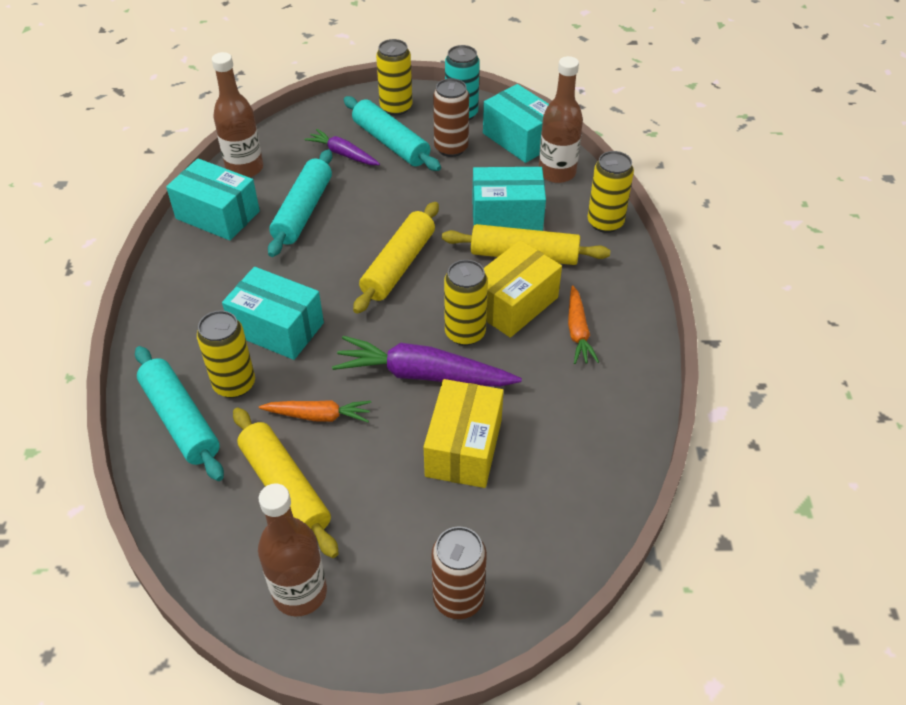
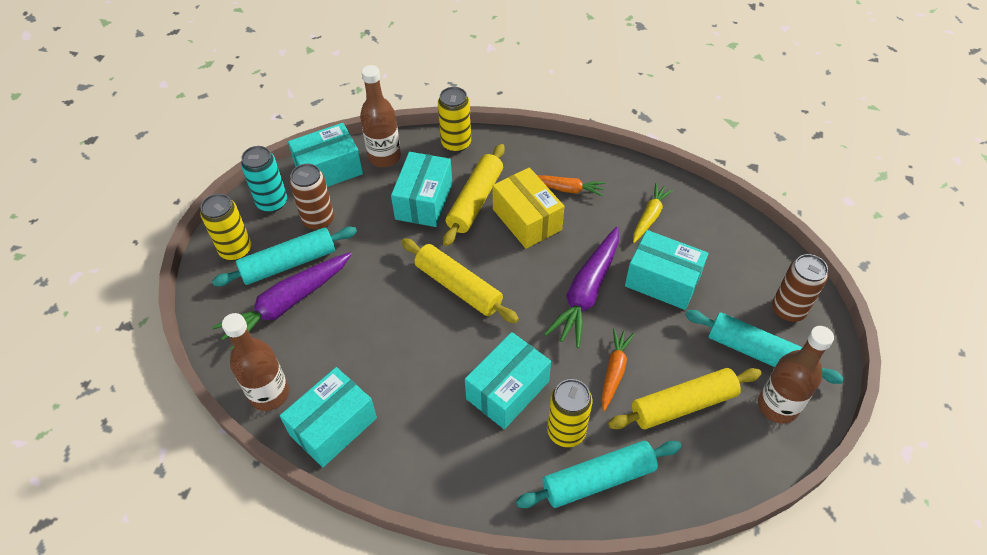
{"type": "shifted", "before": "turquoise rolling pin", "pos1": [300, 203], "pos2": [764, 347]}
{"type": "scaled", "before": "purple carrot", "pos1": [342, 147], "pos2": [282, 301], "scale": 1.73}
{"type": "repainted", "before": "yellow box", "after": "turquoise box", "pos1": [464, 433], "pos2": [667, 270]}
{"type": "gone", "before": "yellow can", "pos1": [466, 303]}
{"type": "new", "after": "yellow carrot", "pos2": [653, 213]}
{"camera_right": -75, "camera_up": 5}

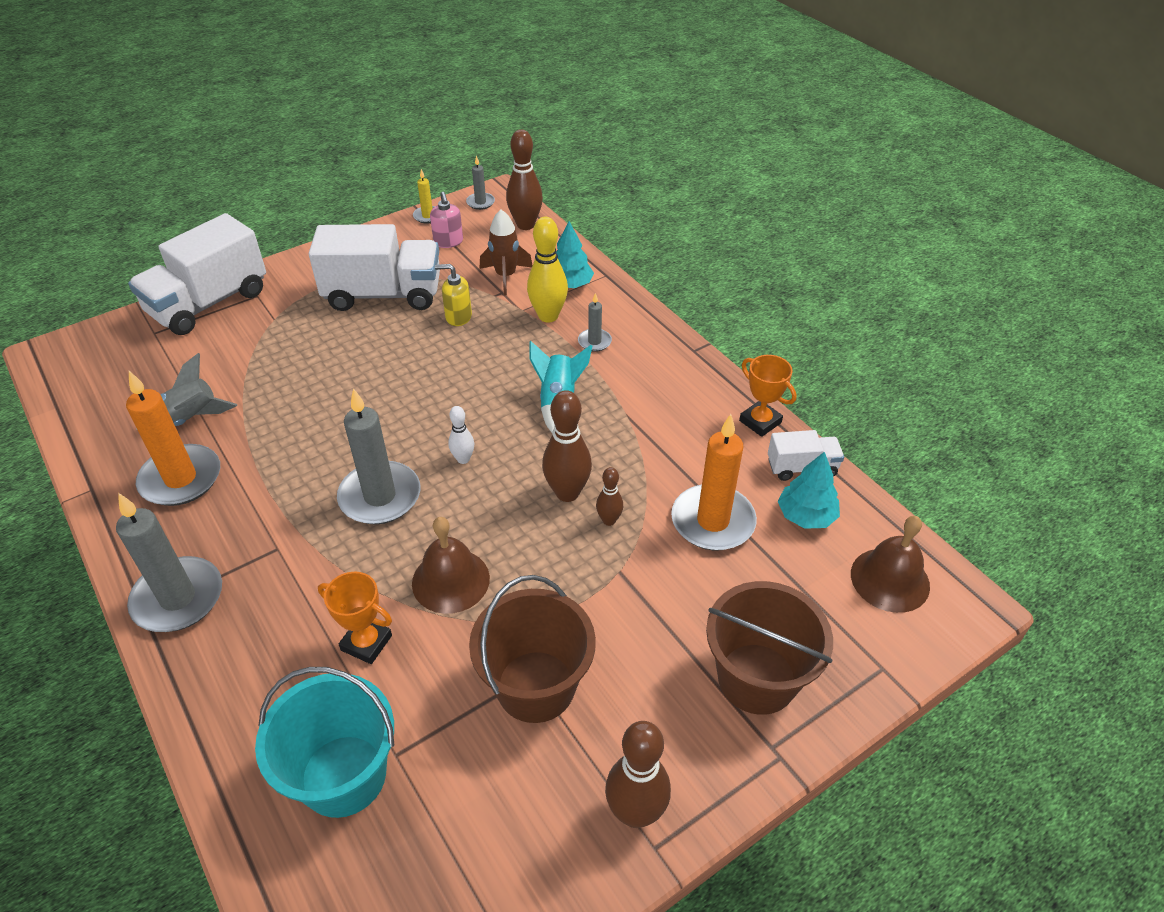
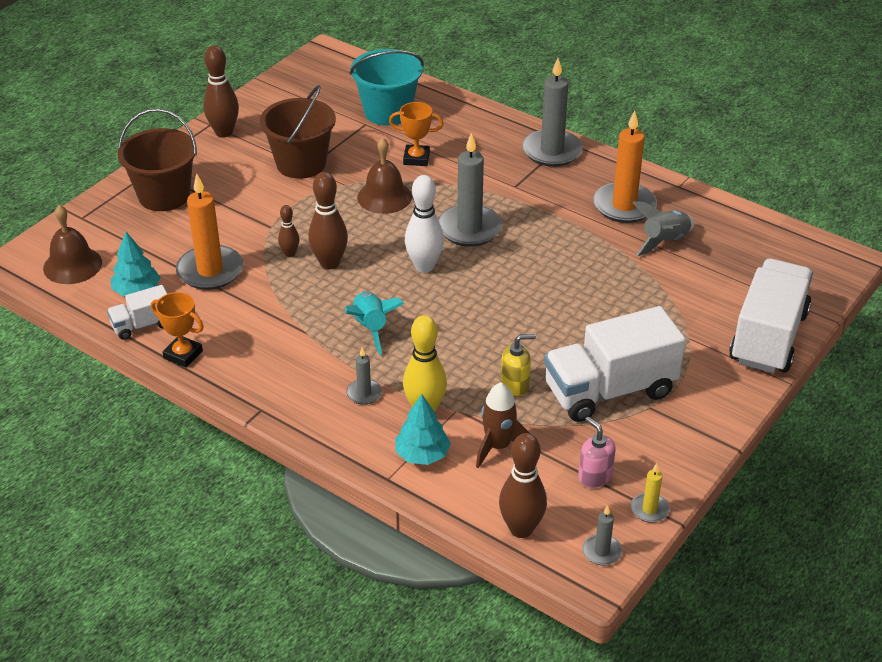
{"type": "scaled", "before": "white bowling pin", "pos1": [461, 435], "pos2": [424, 224], "scale": 1.83}
{"camera_right": 160, "camera_up": -5}

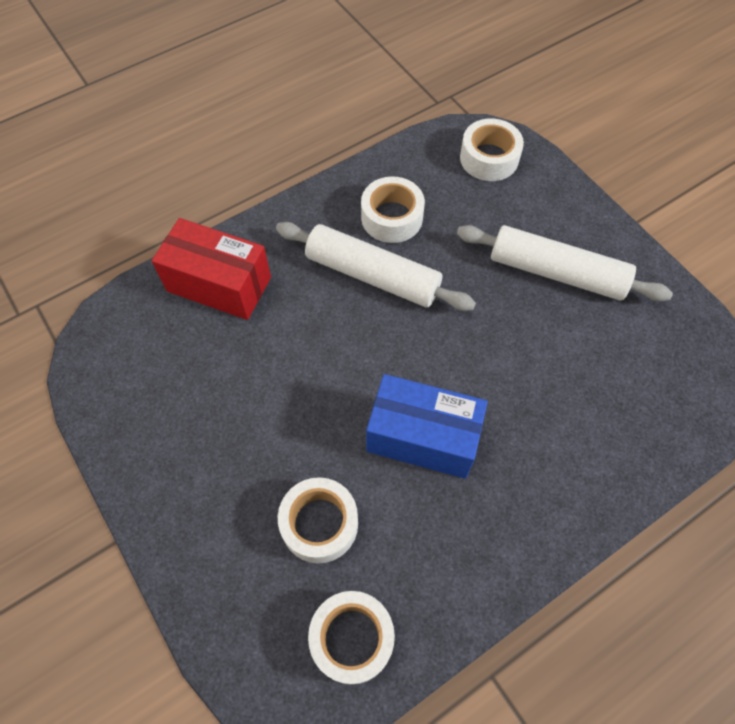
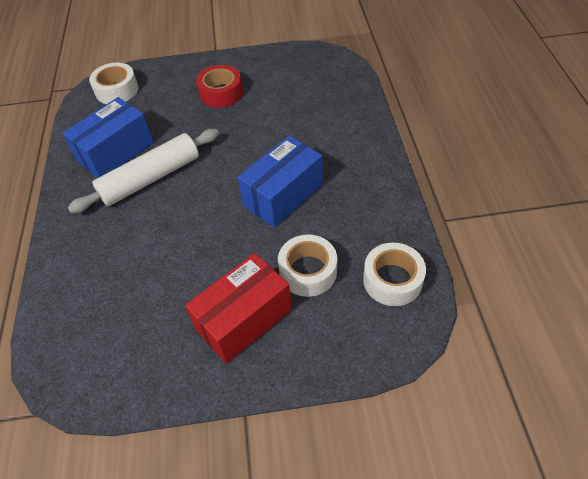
{"type": "shifted", "before": "red box", "pos1": [211, 269], "pos2": [238, 308]}
{"type": "swapped", "before": "white tape", "after": "blue box", "pos1": [393, 210], "pos2": [108, 137]}
{"type": "swapped", "before": "white rolling pin", "after": "red tape", "pos1": [565, 263], "pos2": [219, 86]}
{"camera_right": -60, "camera_up": -10}

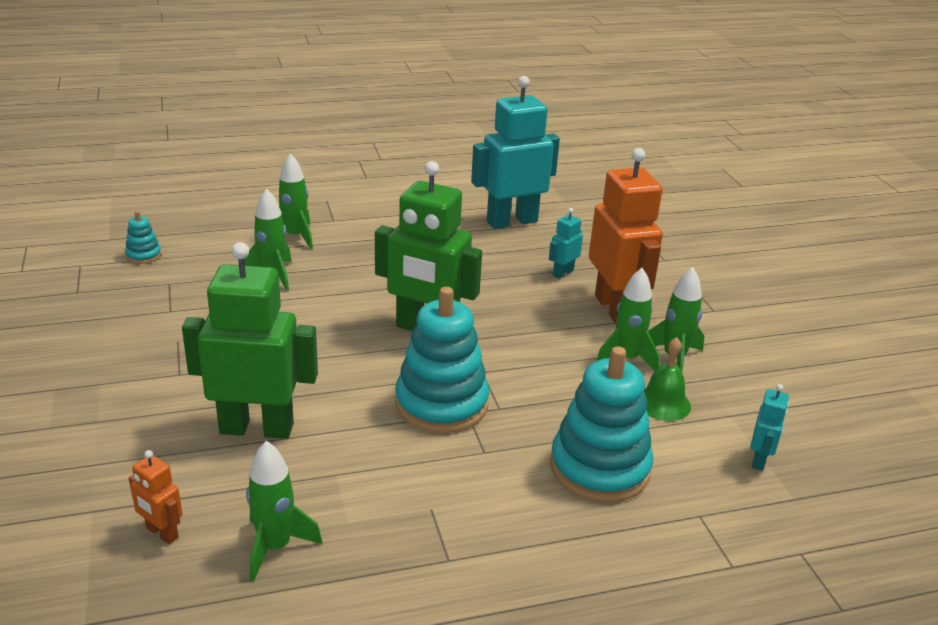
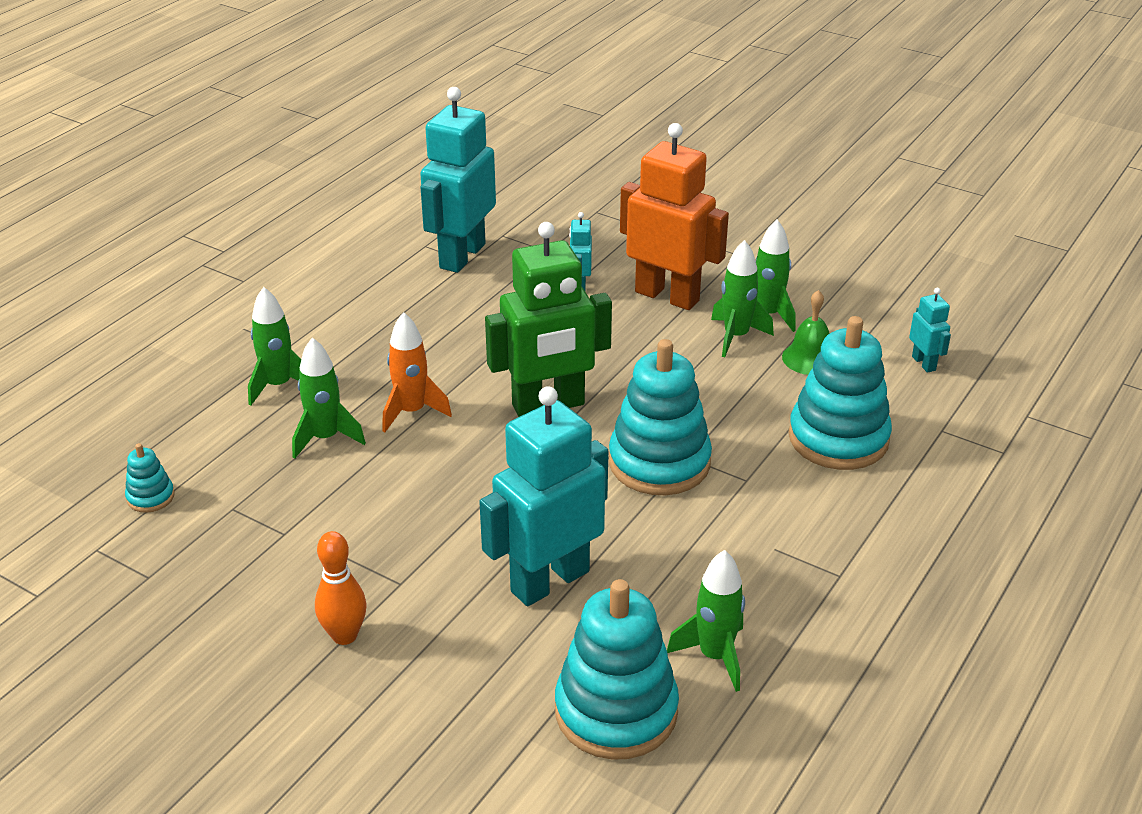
{"type": "swapped", "before": "orange robot", "after": "turquoise stacking toy", "pos1": [155, 497], "pos2": [617, 669]}
{"type": "repainted", "before": "green robot", "after": "turquoise robot", "pos1": [250, 340], "pos2": [543, 496]}
{"type": "new", "after": "orange bowling pin", "pos2": [340, 588]}
{"type": "new", "after": "orange rocket", "pos2": [417, 372]}
{"camera_right": -40, "camera_up": 5}

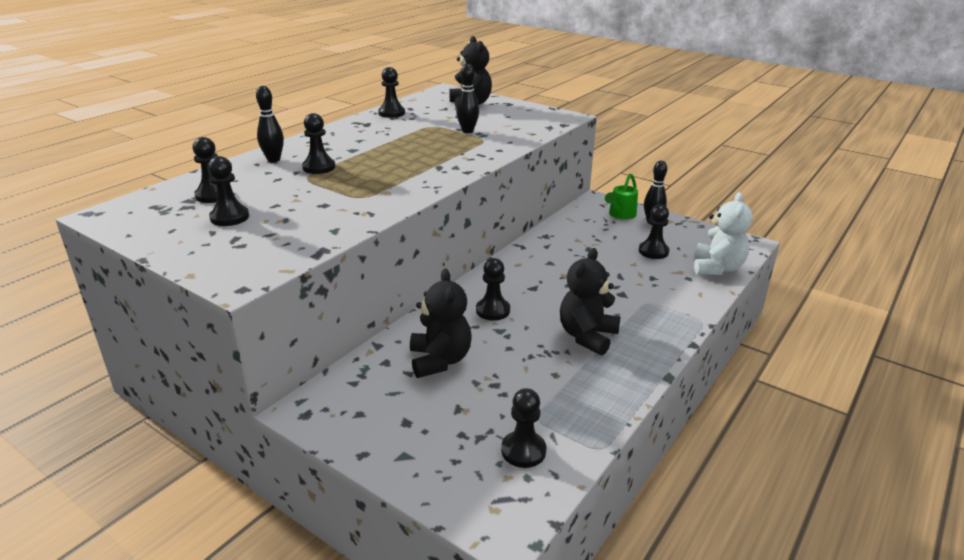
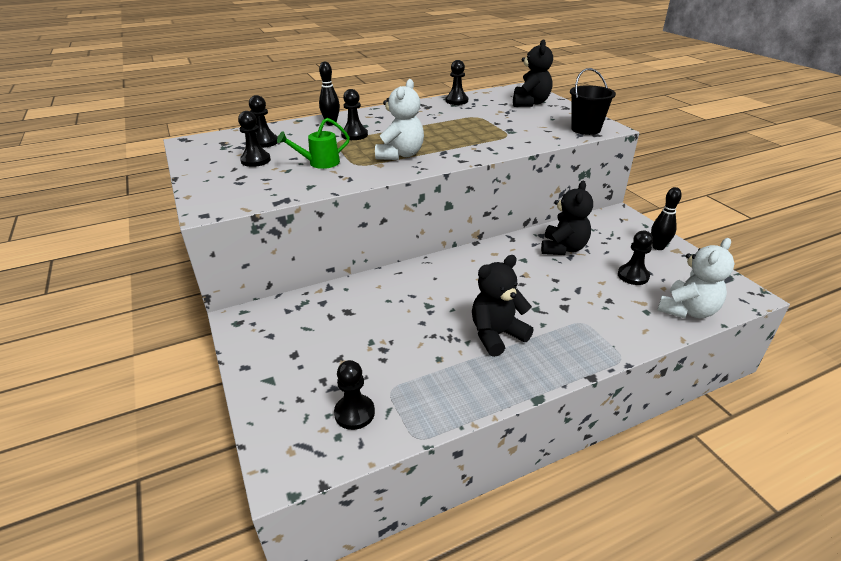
{"type": "shifted", "before": "black teddy bear", "pos1": [440, 323], "pos2": [567, 218]}
{"type": "gone", "before": "black bowling pin", "pos1": [467, 98]}
{"type": "gone", "before": "black pawn", "pos1": [493, 289]}
{"type": "shifted", "before": "green watering can", "pos1": [621, 197], "pos2": [313, 143]}
{"type": "new", "after": "white teddy bear", "pos2": [399, 119]}
{"type": "new", "after": "black bucket", "pos2": [593, 101]}
{"camera_right": 30, "camera_up": 5}

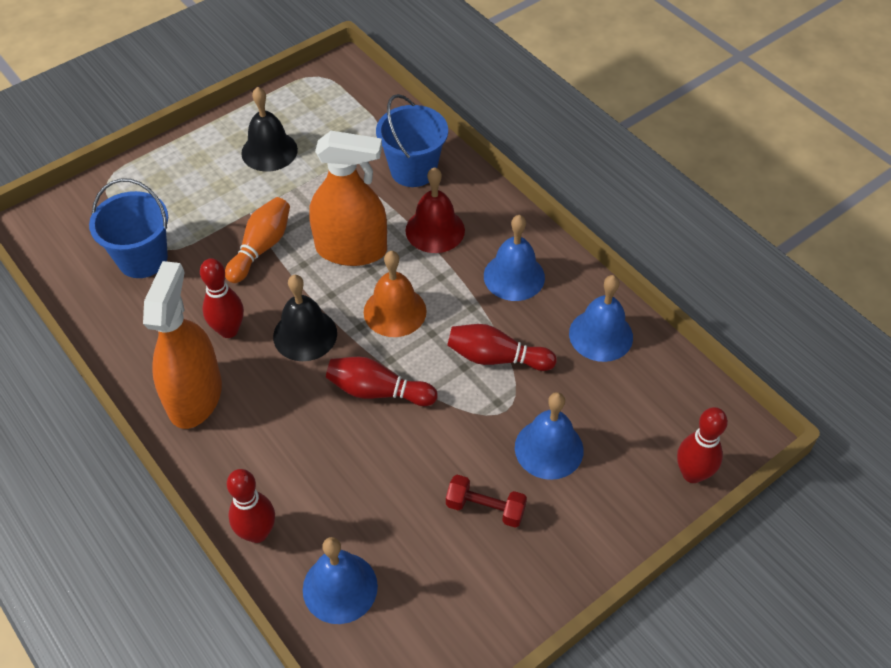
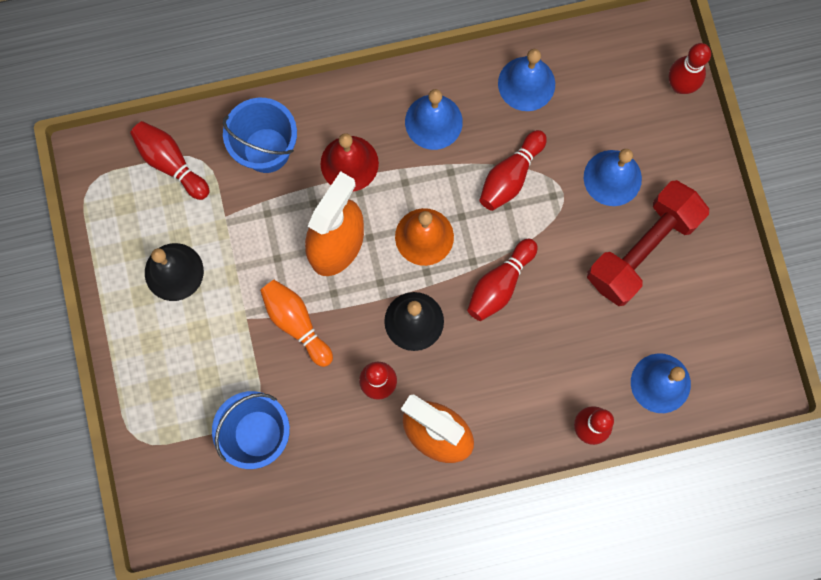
{"type": "scaled", "before": "red dumbbell", "pos1": [486, 501], "pos2": [648, 243], "scale": 2.03}
{"type": "new", "after": "red bowling pin", "pos2": [170, 160]}
{"camera_right": -65, "camera_up": 25}

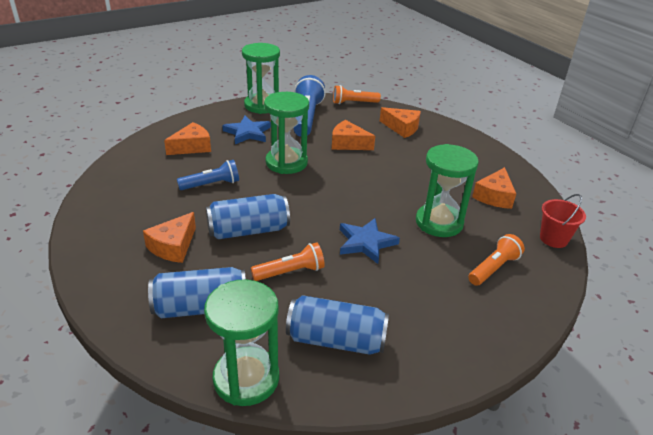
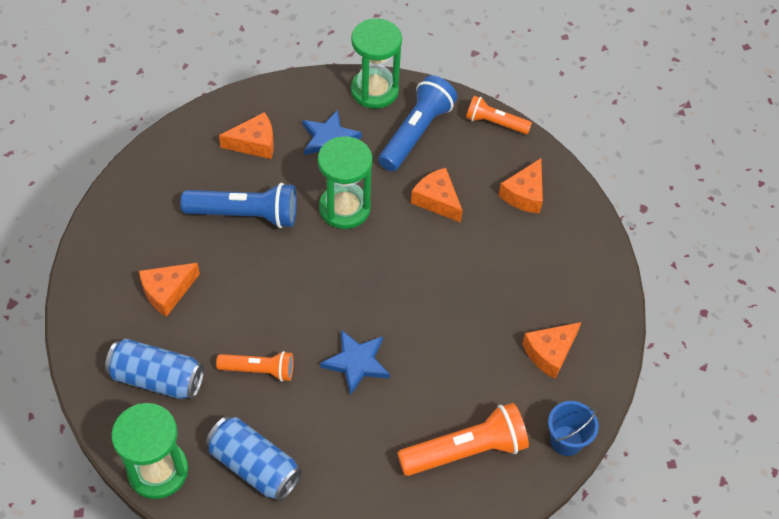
{"type": "scaled", "before": "blue flashlight", "pos1": [208, 175], "pos2": [239, 205], "scale": 1.63}
{"type": "gone", "before": "blue can", "pos1": [248, 216]}
{"type": "rotated", "before": "orange cheese", "pos1": [400, 122], "pos2": [520, 186], "turn": 60}
{"type": "gone", "before": "green hourglass", "pos1": [447, 190]}
{"type": "scaled", "before": "orange flashlight", "pos1": [496, 260], "pos2": [463, 439], "scale": 1.63}
{"type": "repainted", "before": "red bucket", "after": "blue bucket", "pos1": [563, 221], "pos2": [573, 428]}
{"camera_right": 25, "camera_up": 20}

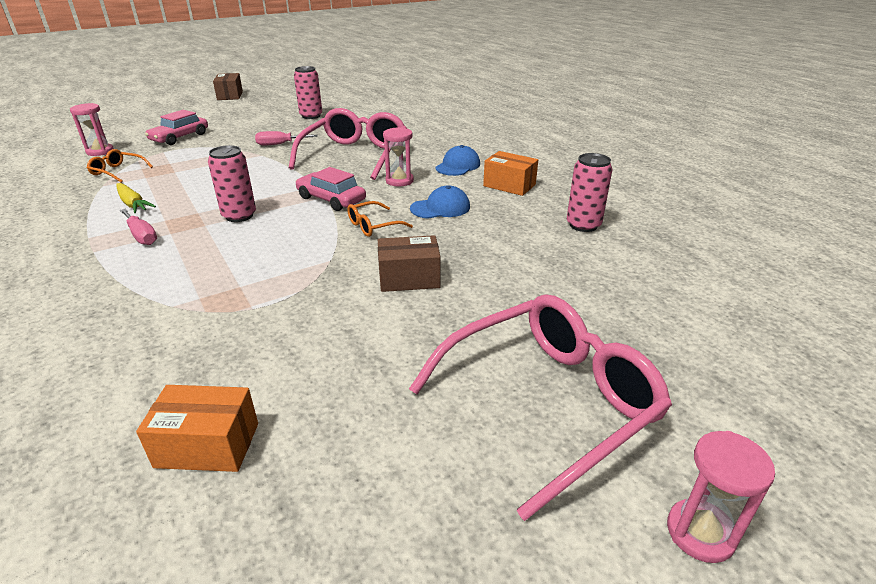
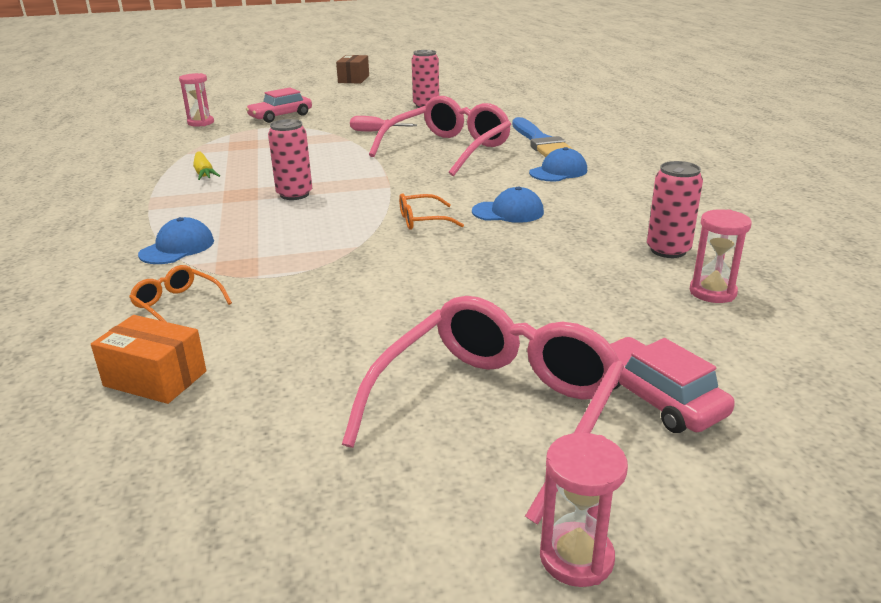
{"type": "shifted", "before": "orange glasses", "pos1": [120, 166], "pos2": [180, 293]}
{"type": "gone", "before": "pink screwdriver", "pos1": [138, 227]}
{"type": "shifted", "before": "pink car", "pos1": [331, 189], "pos2": [672, 385]}
{"type": "gone", "before": "brown box", "pos1": [409, 263]}
{"type": "shifted", "before": "pink hourglass", "pos1": [398, 156], "pos2": [721, 256]}
{"type": "rotated", "before": "pink glasses", "pos1": [540, 407], "pos2": [483, 410], "turn": -45}
{"type": "gone", "before": "orange box", "pos1": [510, 173]}
{"type": "new", "after": "blue cap", "pos2": [176, 240]}
{"type": "new", "after": "blue brush", "pos2": [542, 137]}
{"camera_right": 20, "camera_up": -5}

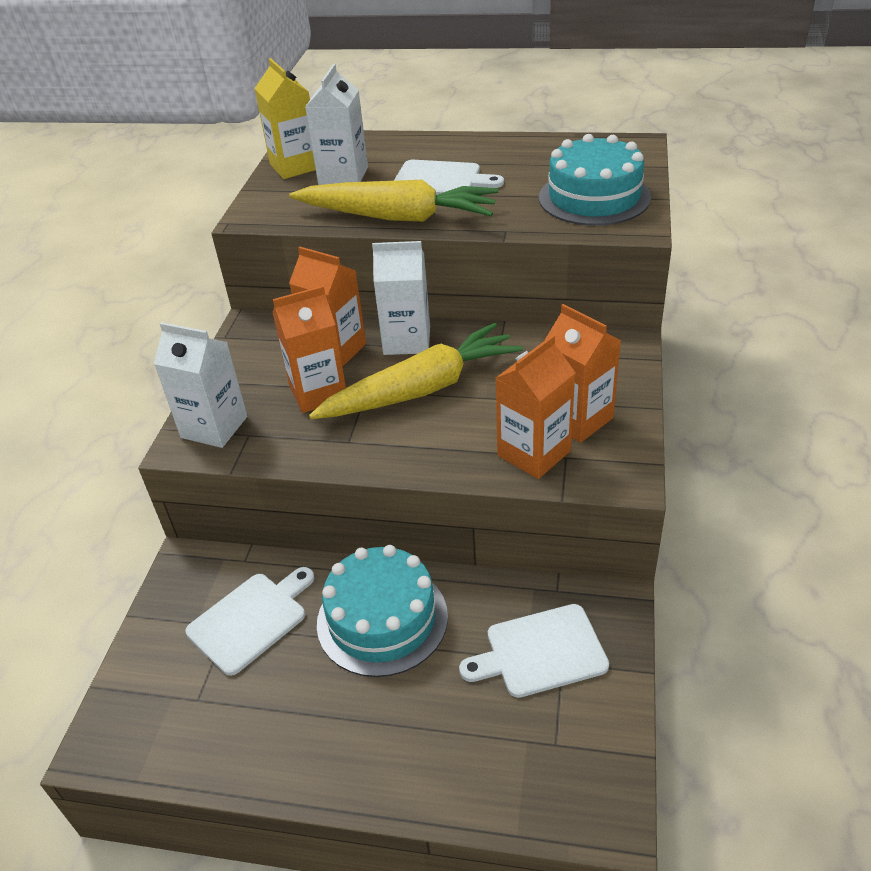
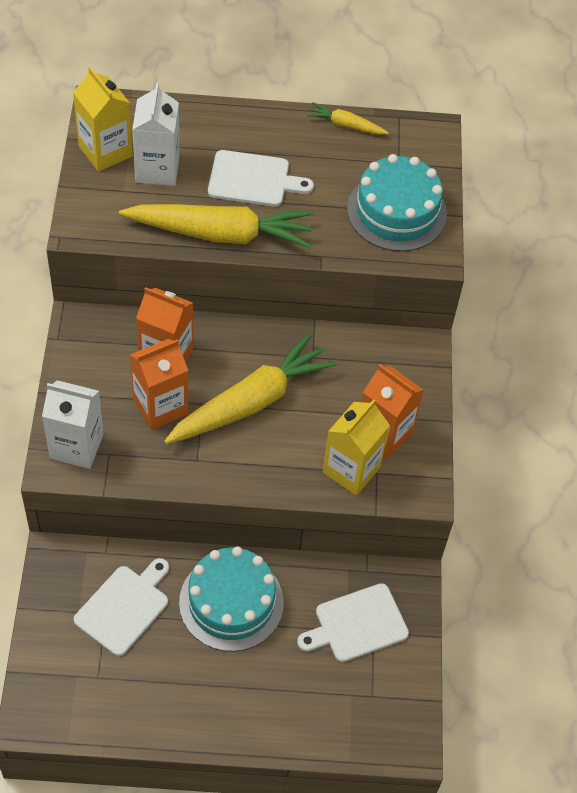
{"type": "gone", "before": "white carton", "pos1": [401, 298]}
{"type": "repainted", "before": "orange carton", "after": "yellow carton", "pos1": [535, 407], "pos2": [356, 447]}
{"type": "new", "after": "yellow carrot", "pos2": [347, 118]}
{"camera_right": -15, "camera_up": 15}

